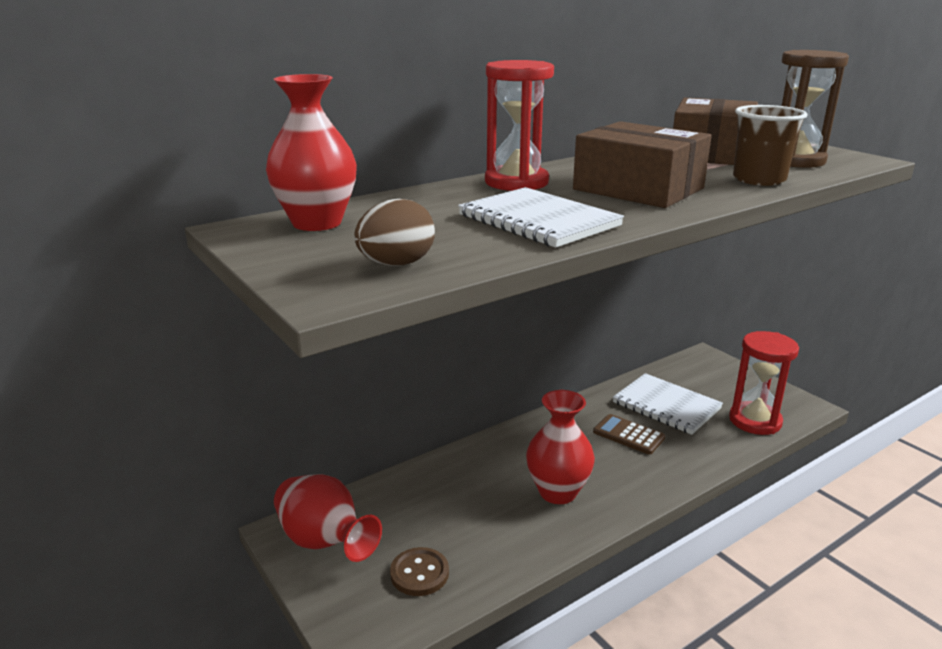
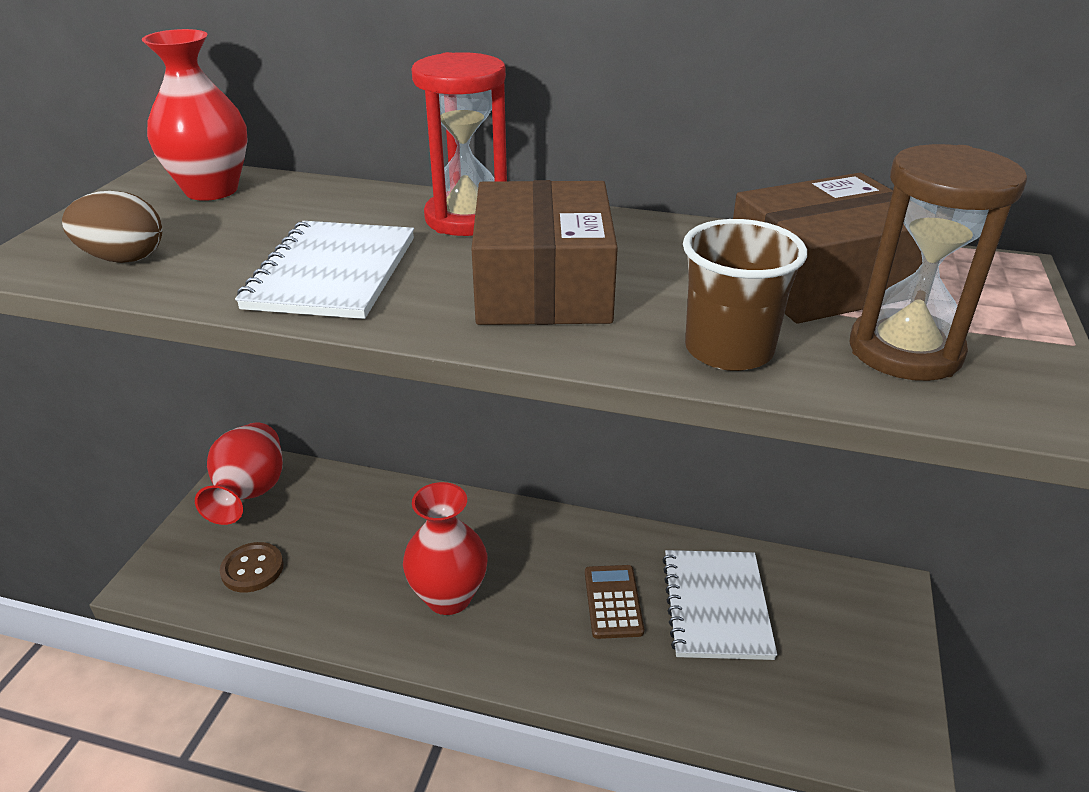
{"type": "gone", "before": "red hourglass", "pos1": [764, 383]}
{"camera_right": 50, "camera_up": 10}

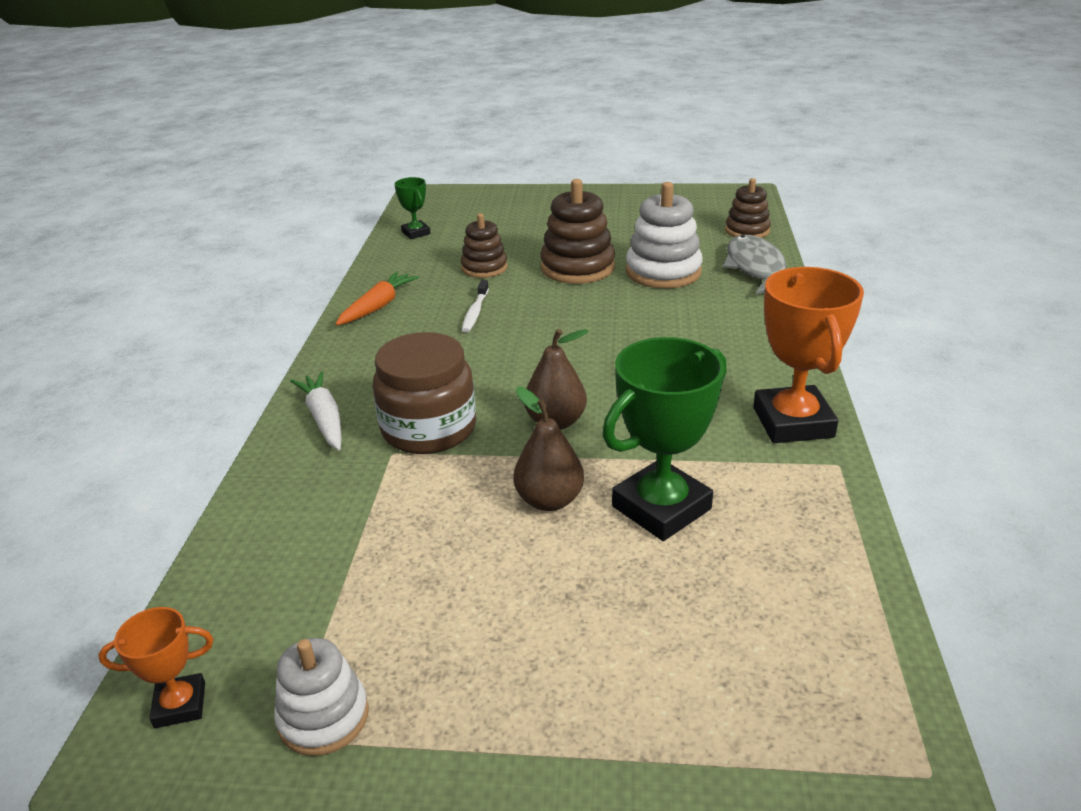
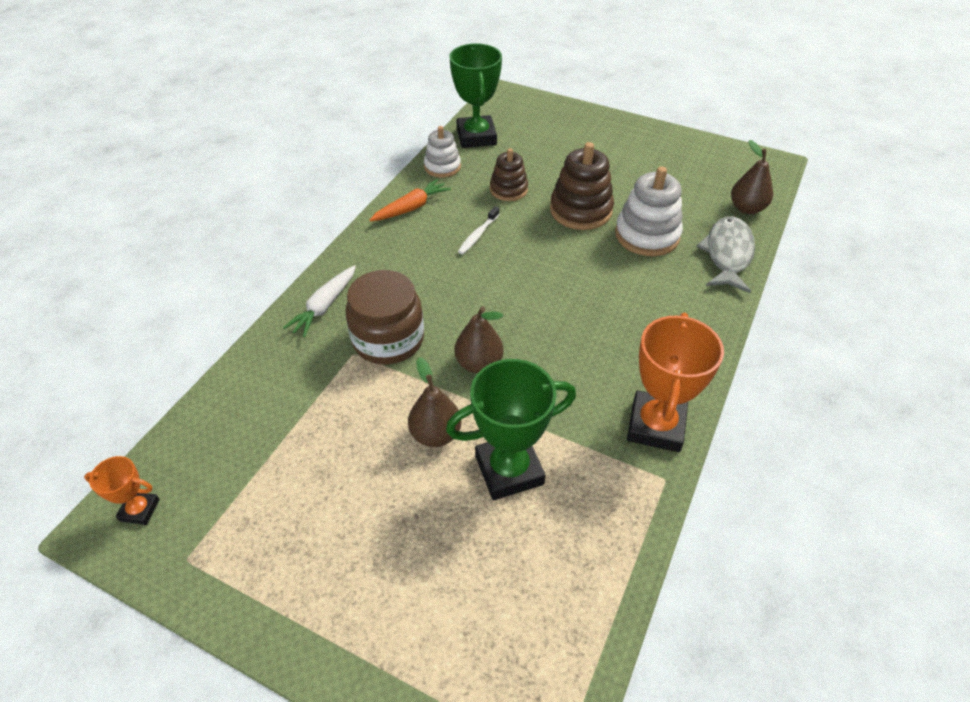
{"type": "shifted", "before": "white stacking toy", "pos1": [321, 697], "pos2": [442, 152]}
{"type": "rotated", "before": "white carrot", "pos1": [316, 411], "pos2": [319, 301], "turn": -150}
{"type": "scaled", "before": "green trophy", "pos1": [412, 208], "pos2": [475, 95], "scale": 1.95}
{"type": "swapped", "before": "brown stacking toy", "after": "brown pear", "pos1": [748, 208], "pos2": [752, 177]}
{"camera_right": 20, "camera_up": 15}

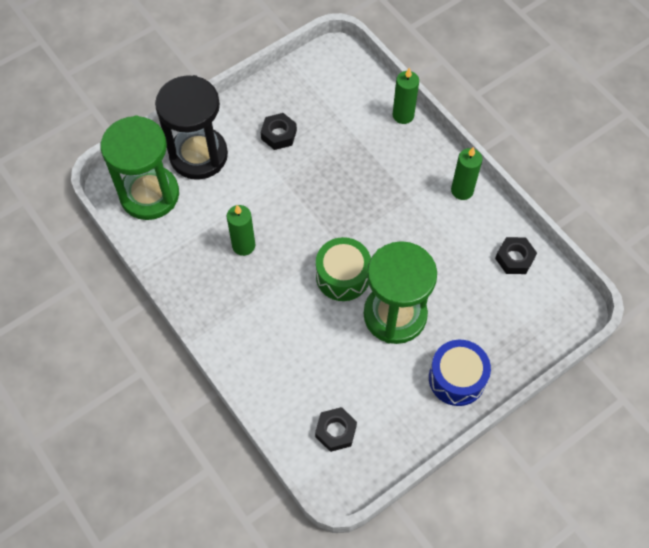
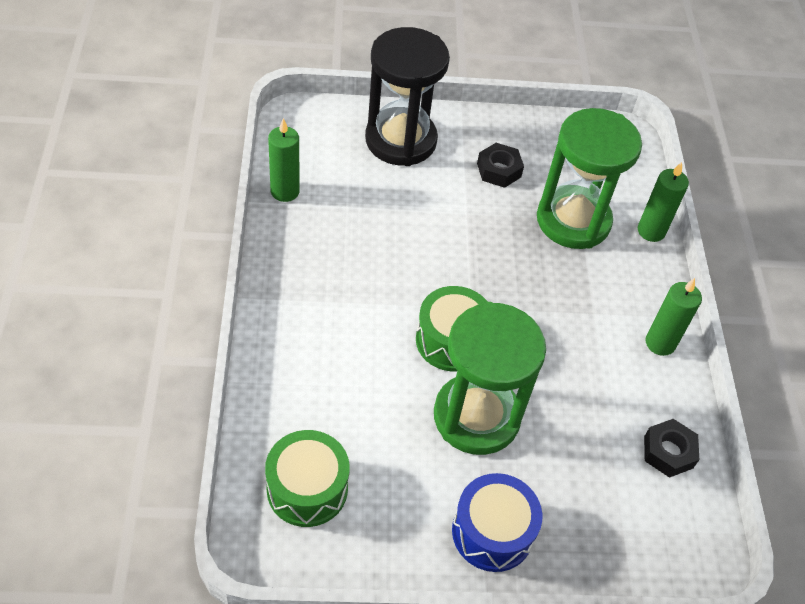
{"type": "shifted", "before": "green hourglass", "pos1": [140, 167], "pos2": [589, 178]}
{"type": "shifted", "before": "green candle", "pos1": [241, 230], "pos2": [284, 160]}
{"type": "swapped", "before": "black nut", "after": "green drum", "pos1": [336, 429], "pos2": [307, 478]}
{"camera_right": 30, "camera_up": -10}

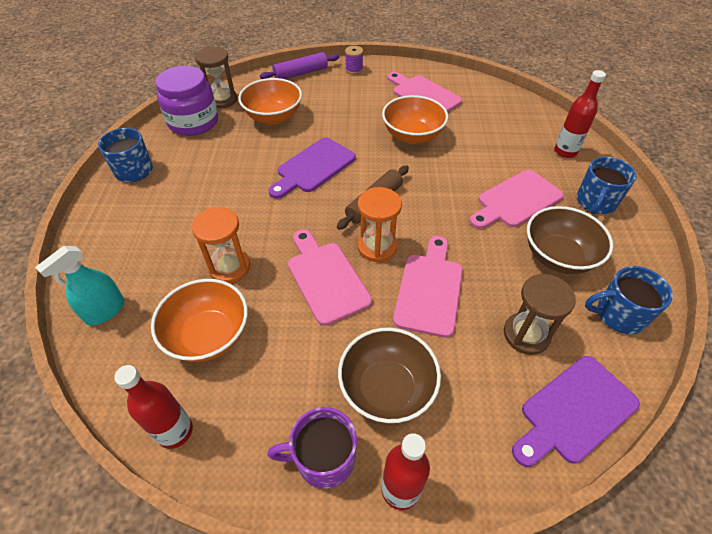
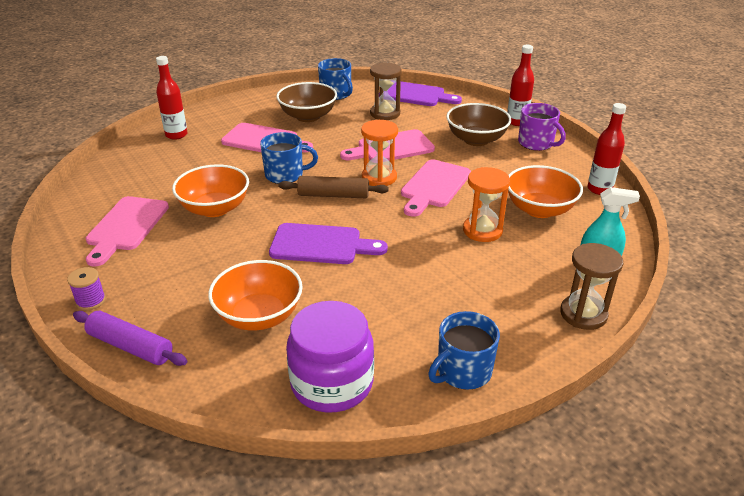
{"type": "shifted", "before": "brown hourglass", "pos1": [216, 78], "pos2": [591, 286]}
{"type": "shifted", "before": "blue mug", "pos1": [607, 185], "pos2": [289, 158]}
{"camera_right": -125, "camera_up": -15}

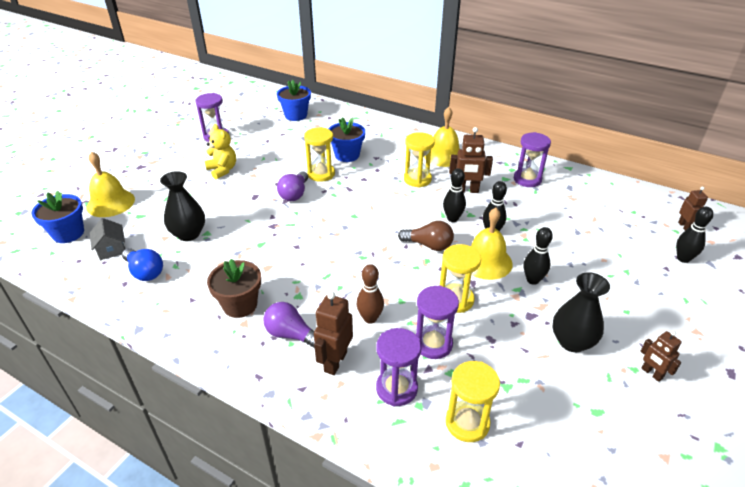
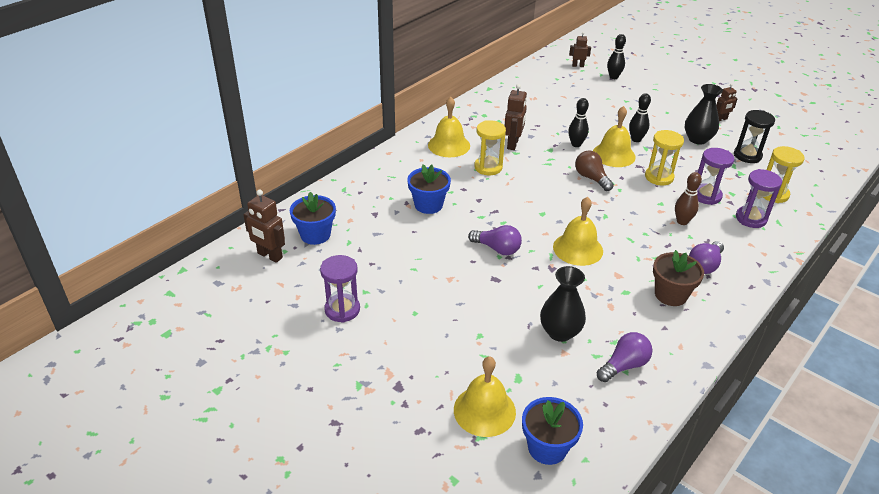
{"type": "gone", "before": "grey house", "pos1": [108, 239]}
{"type": "repainted", "before": "blue light bulb", "after": "purple light bulb", "pos1": [142, 264], "pos2": [624, 357]}
{"type": "gone", "before": "yellow teddy bear", "pos1": [220, 151]}
{"type": "gone", "before": "yellow hourglass", "pos1": [319, 154]}
{"type": "shifted", "before": "brown robot", "pos1": [333, 333], "pos2": [264, 226]}
{"type": "rotated", "before": "brown light bulb", "pos1": [426, 236], "pos2": [594, 171], "turn": -60}
{"type": "gone", "before": "black bowling pin", "pos1": [454, 195]}
{"type": "gone", "before": "purple hourglass", "pos1": [532, 159]}
{"type": "new", "after": "yellow bell", "pos2": [578, 231]}
{"type": "new", "after": "black hourglass", "pos2": [754, 136]}
{"camera_right": -80, "camera_up": 0}

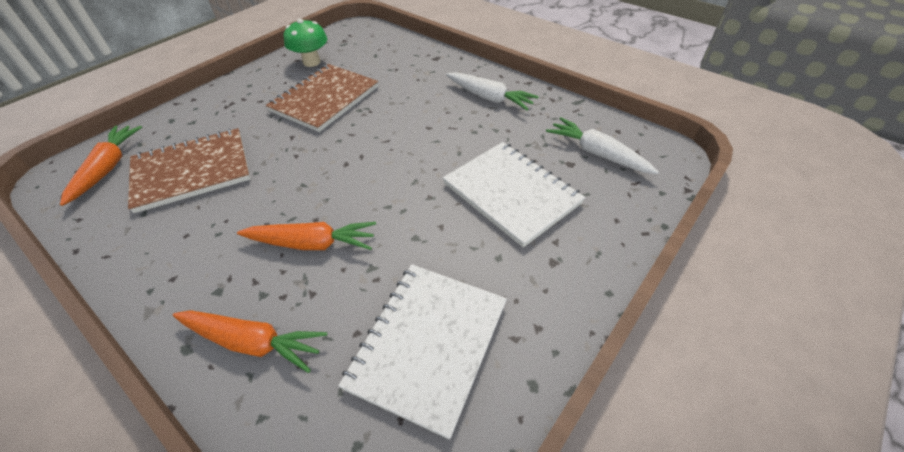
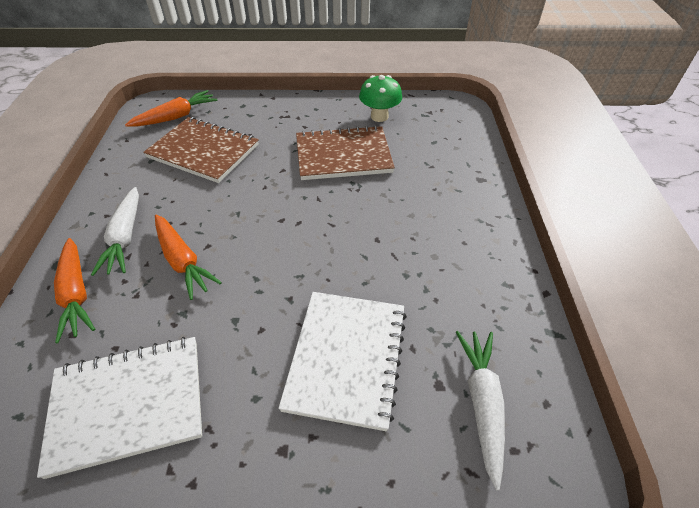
{"type": "shifted", "before": "white carrot", "pos1": [492, 91], "pos2": [115, 231]}
{"camera_right": 50, "camera_up": 0}

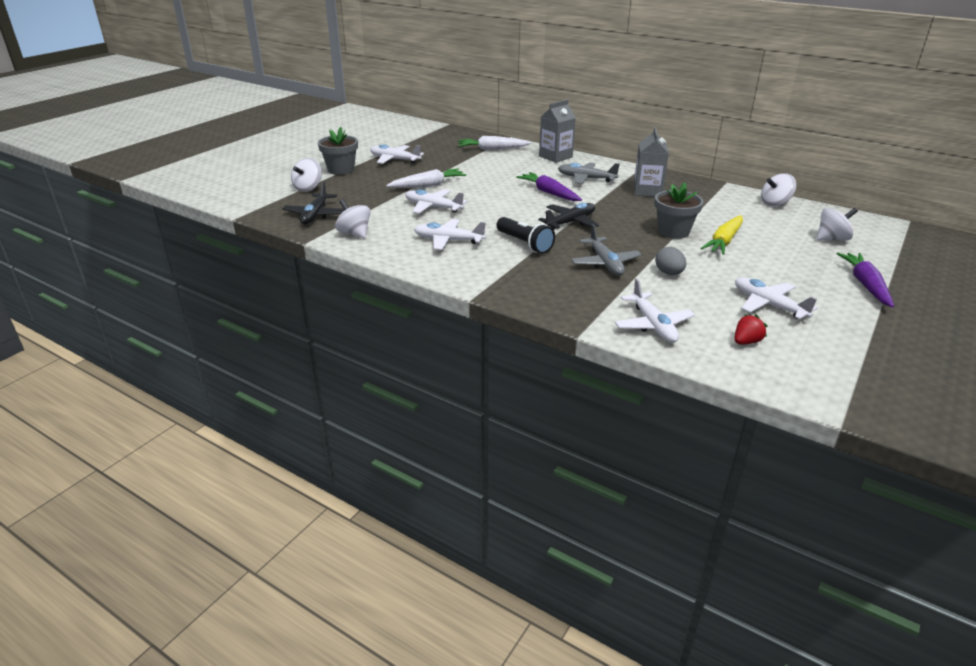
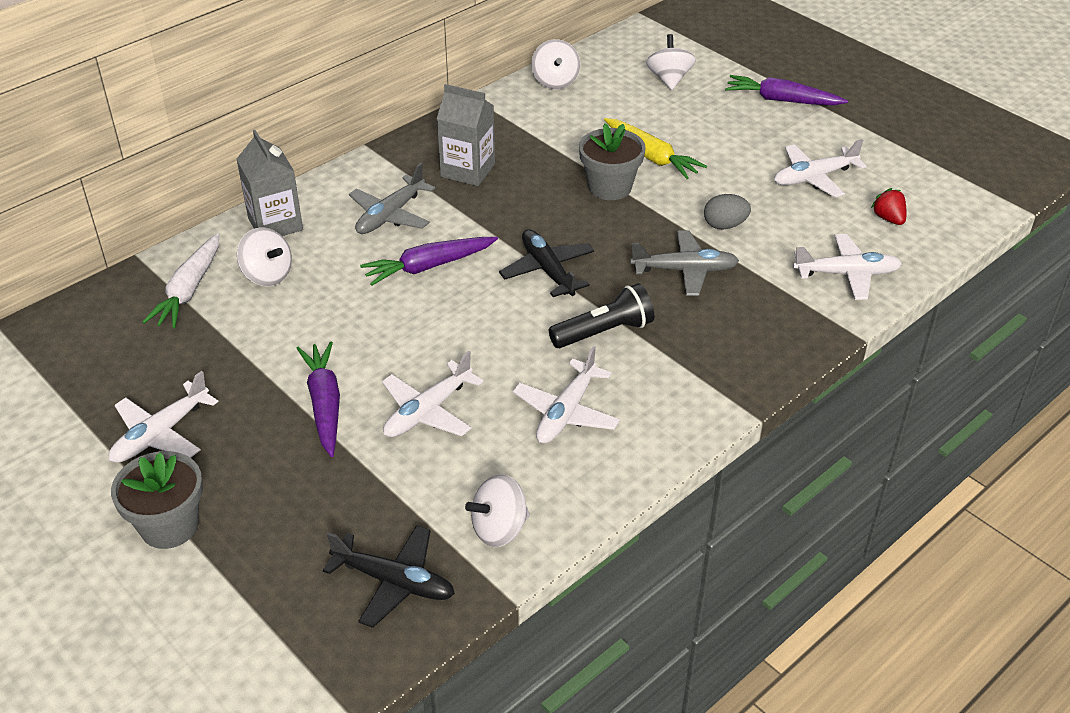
{"type": "shifted", "before": "white spinning top", "pos1": [306, 175], "pos2": [264, 256]}
{"type": "repainted", "before": "white carrot", "after": "purple carrot", "pos1": [426, 178], "pos2": [318, 399]}
{"camera_right": -75, "camera_up": 10}

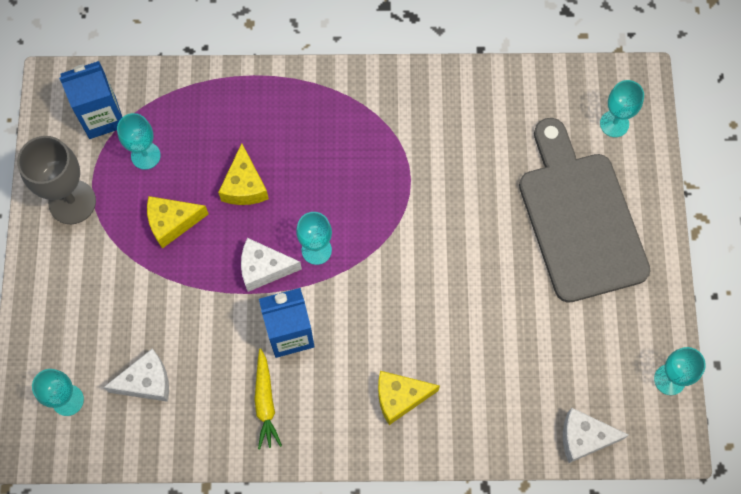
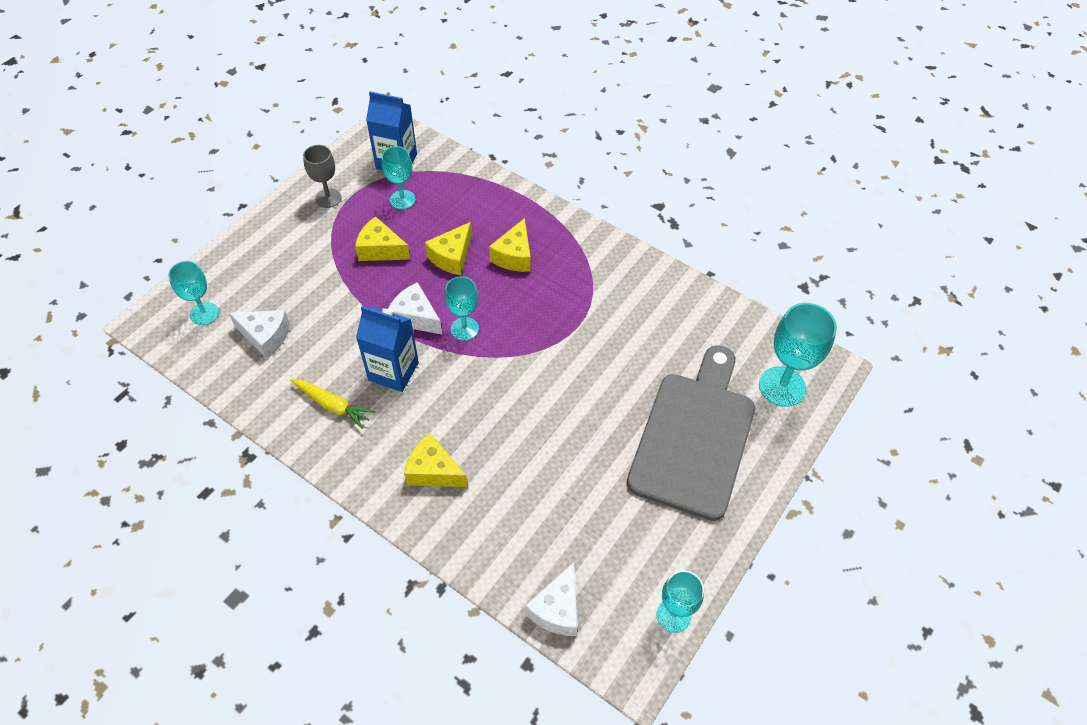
{"type": "scaled", "before": "grey goblet", "pos1": [56, 180], "pos2": [322, 176], "scale": 0.63}
{"type": "rotated", "before": "yellow carrot", "pos1": [268, 398], "pos2": [332, 404], "turn": -90}
{"type": "rotated", "before": "white cheese", "pos1": [596, 435], "pos2": [551, 599], "turn": -105}
{"type": "scaled", "before": "turquoise goblet", "pos1": [622, 108], "pos2": [798, 355], "scale": 1.58}
{"type": "new", "after": "yellow cheese", "pos2": [510, 245]}
{"camera_right": 35, "camera_up": -15}

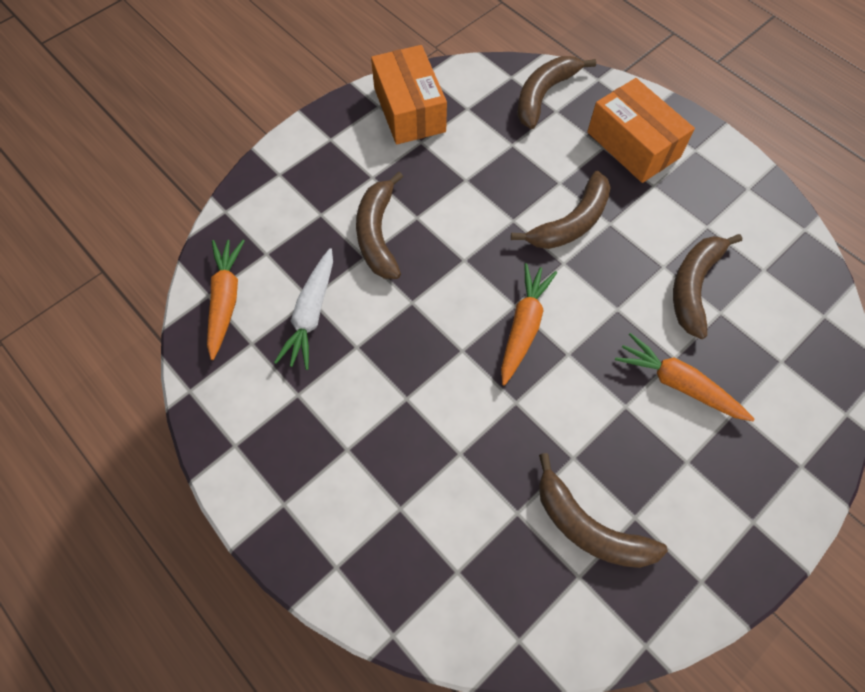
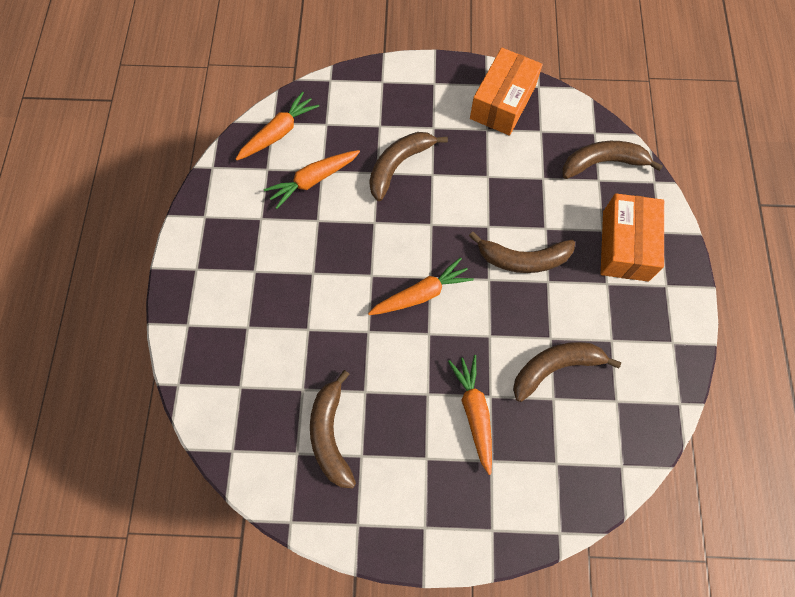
{"type": "repainted", "before": "white carrot", "after": "orange carrot", "pos1": [303, 309], "pos2": [312, 179]}
{"camera_right": 45, "camera_up": 5}

